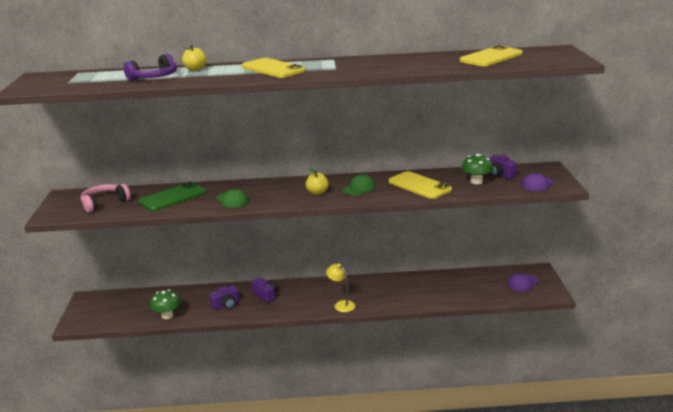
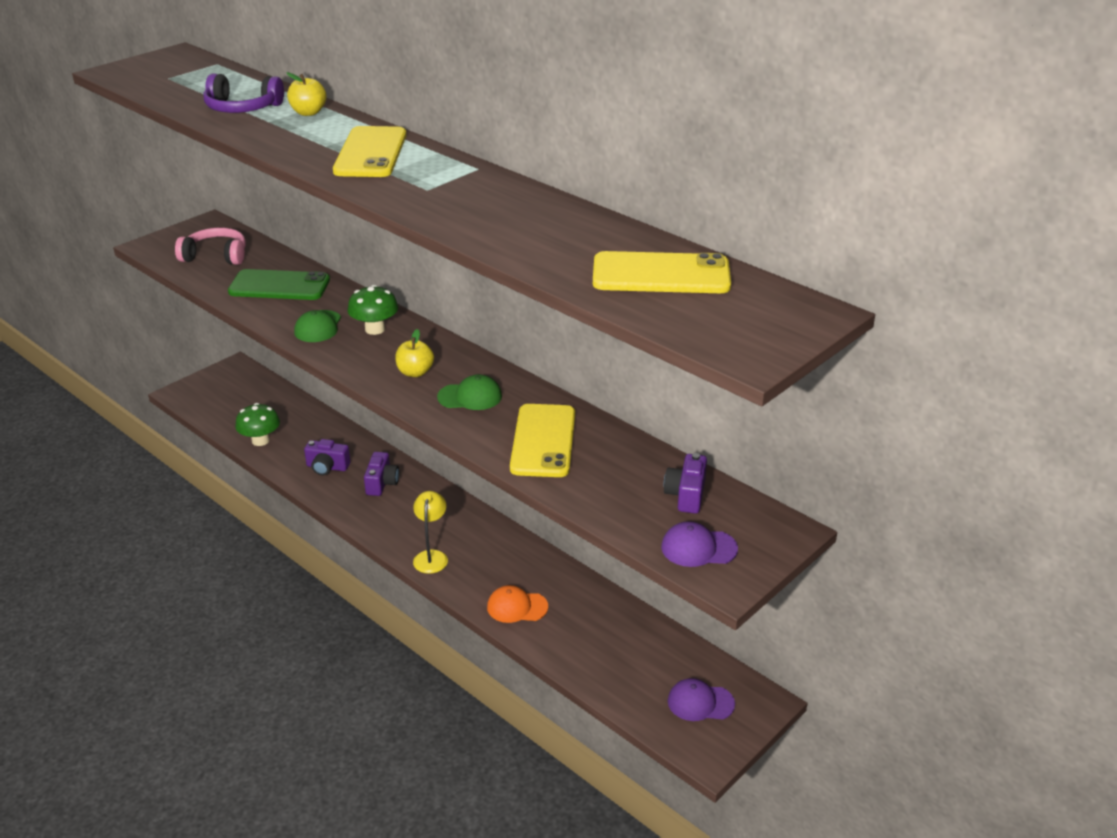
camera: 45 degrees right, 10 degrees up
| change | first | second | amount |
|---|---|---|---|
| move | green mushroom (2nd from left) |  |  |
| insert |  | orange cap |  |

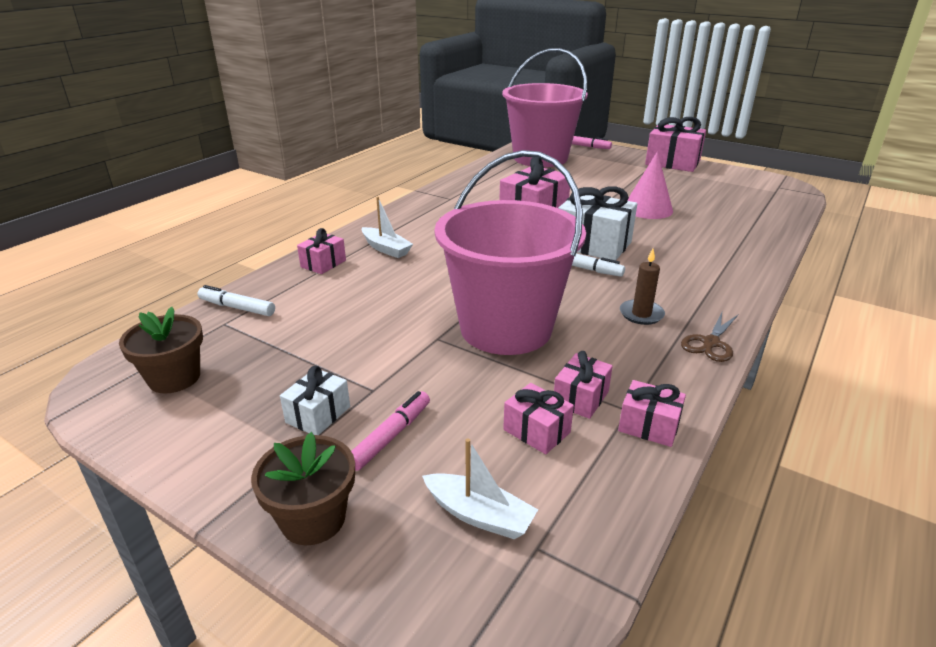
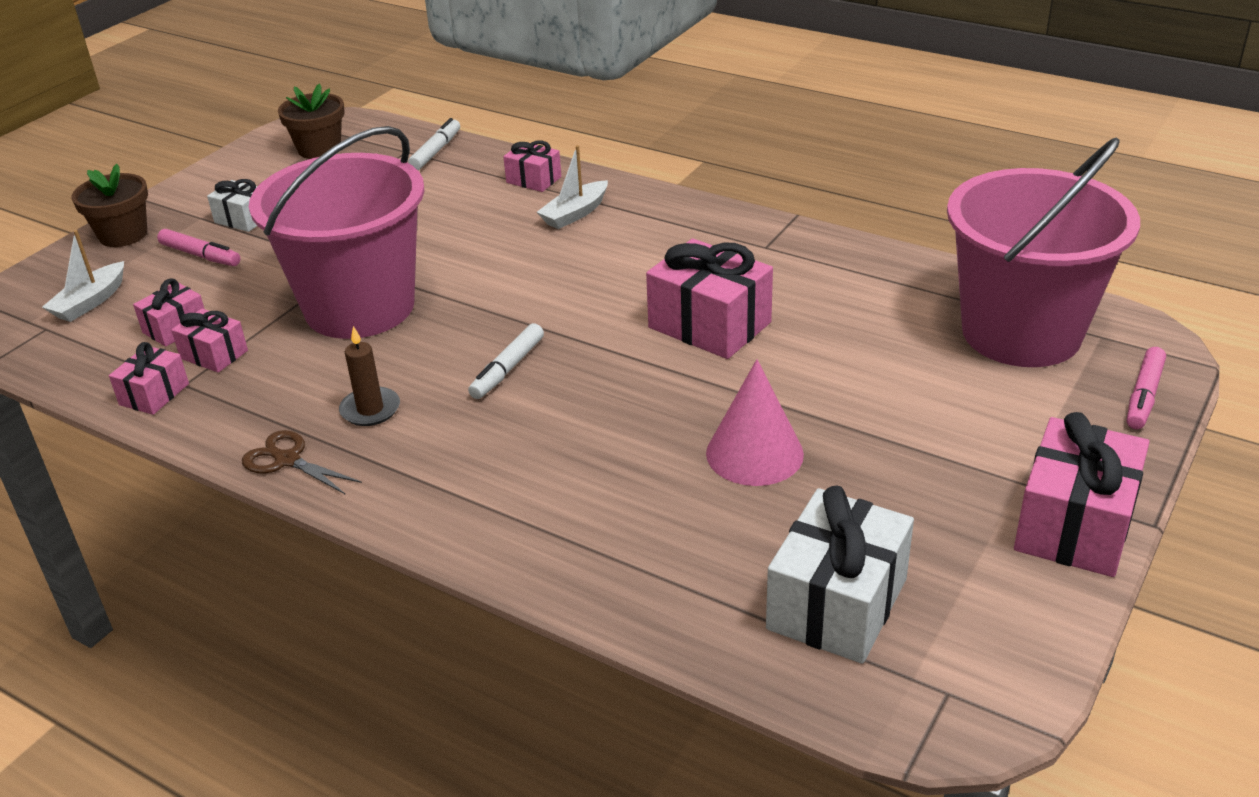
camera: 90 degrees right, 5 degrees up
| change | first | second | amount |
|---|---|---|---|
| move | white gift (2nd from left) |  |  |

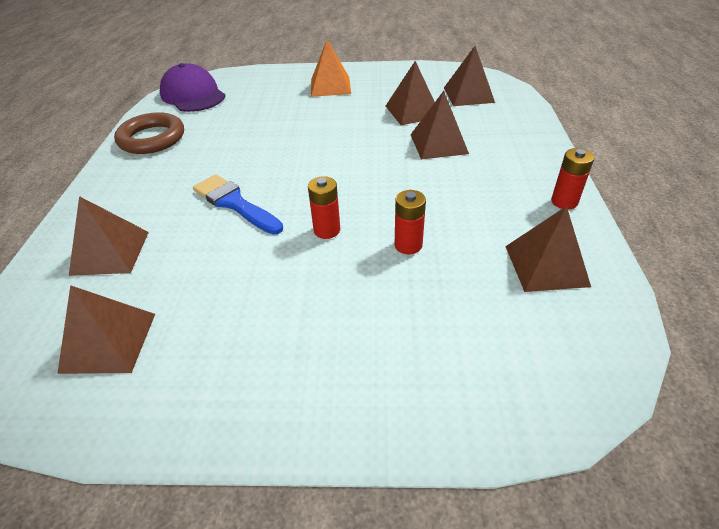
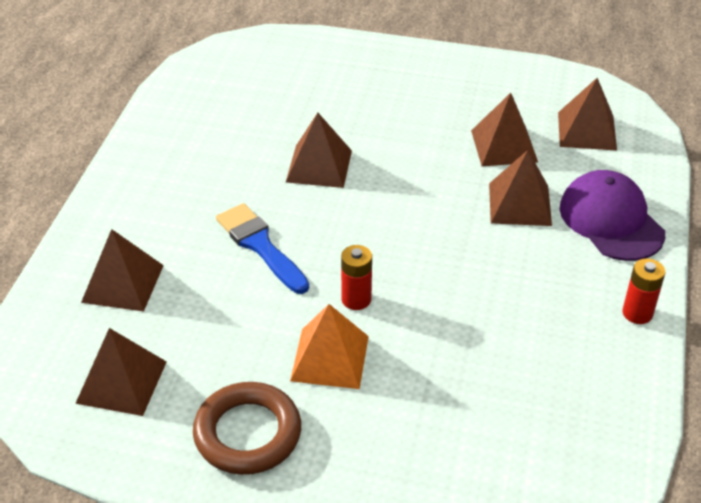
camera: 10 degrees right, 0 degrees up
| change | first | second | amount |
|---|---|---|---|
| move | orange pyramid |  |  |
| move | purple cap |  |  |
| move | brown ring |  |  |
| delete | red battery (2nd from left) |  |  |
| move | brown pyramid (6th from left in the first image) | brown pyramid (3rd from left) |  |

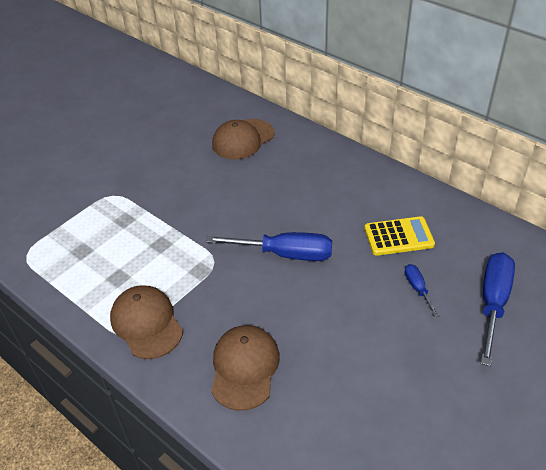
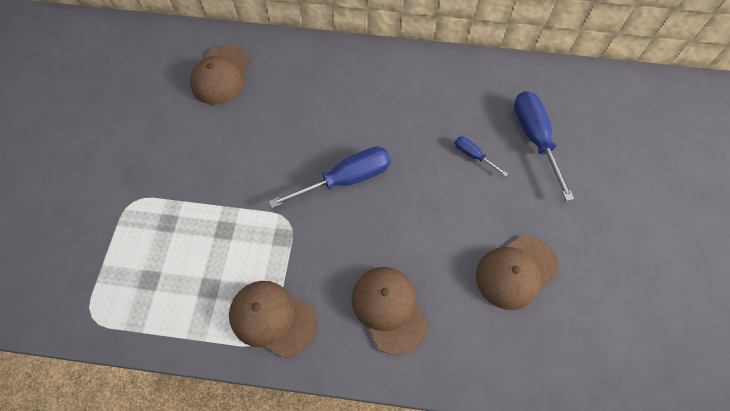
camera: 35 degrees left, 20 degrees up
| change | first | second | amount |
|---|---|---|---|
| delete | yellow calculator |  |  |
| insert |  | brown cap (4th from left) |  |

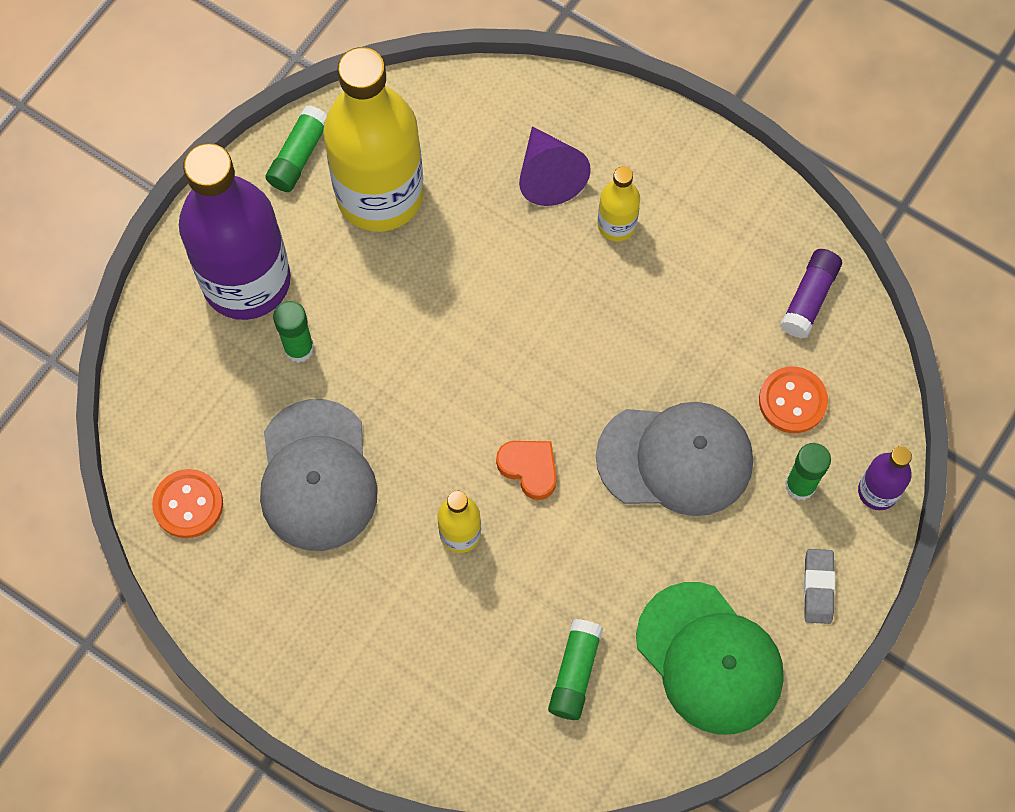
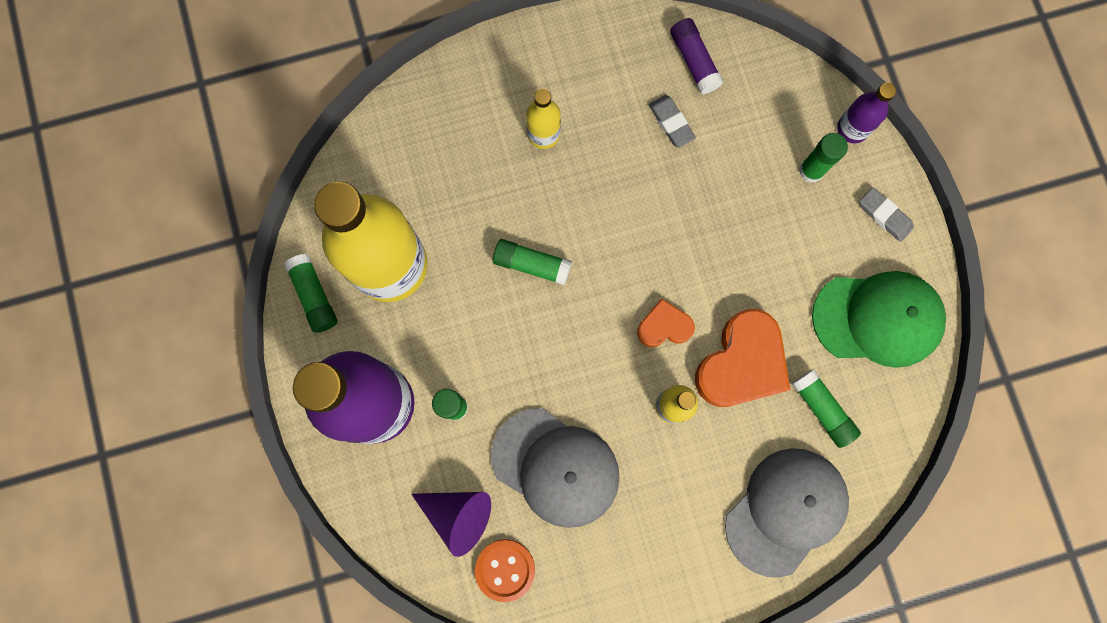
camera: 50 degrees left, 10 degrees up
| change | first | second | amount |
|---|---|---|---|
| move | purple cone |  |  |
| delete | orange button (2nd from left) |  |  |
| move | grey cap (2nd from left) |  |  |
| insert |  | grey eraser (1st from left) |  |
| insert |  | green glue stick (3rd from left) |  |
| insert |  | orange heart (2nd from left) |  |

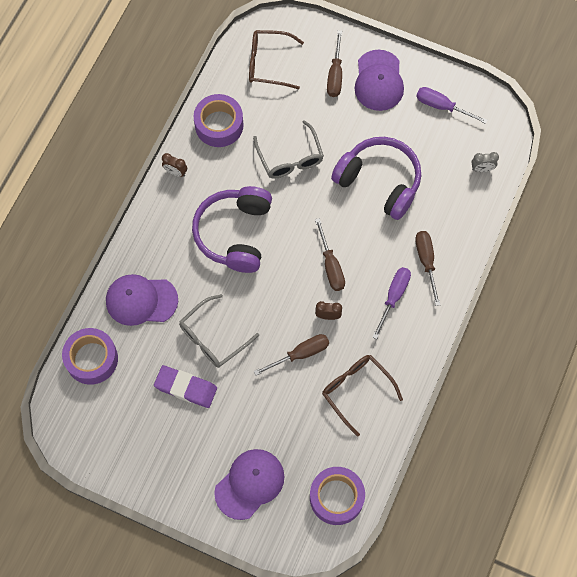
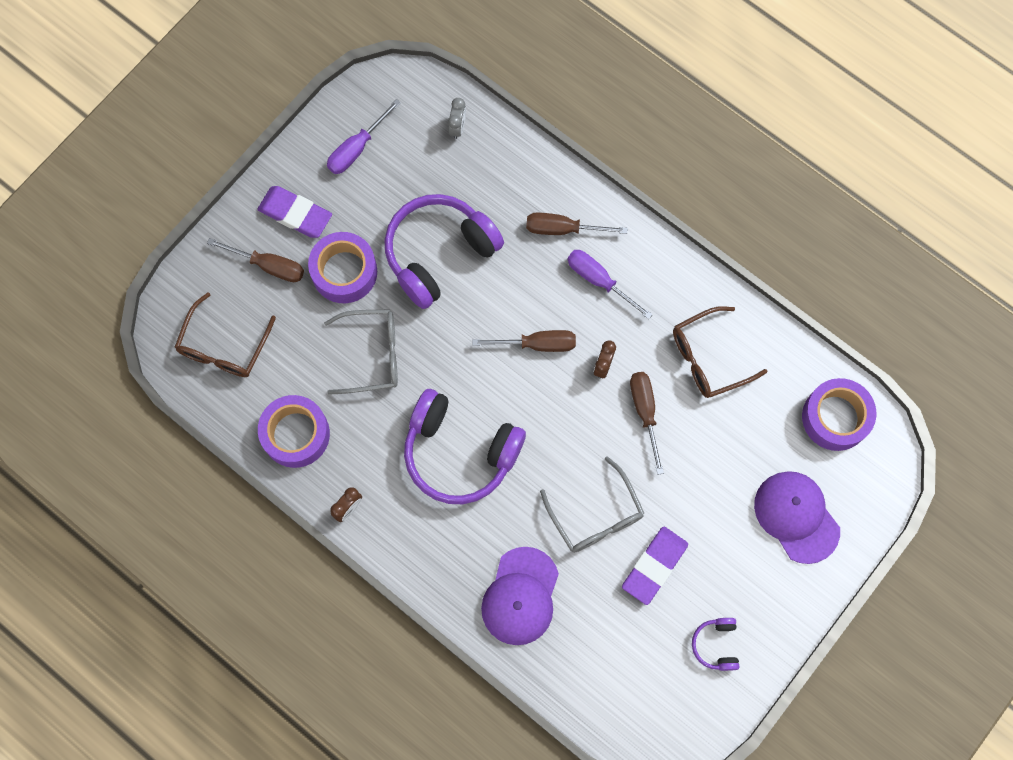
camera: 75 degrees left, 5 degrees up
| change | first | second | amount |
|---|---|---|---|
| replace | purple cap (3rd from left) | purple eraser (1st from left) |  |
| move | purple tape (1st from left in the first image) | purple tape (2nd from left) |  |
| insert |  | purple headphones (3rd from left) |  |

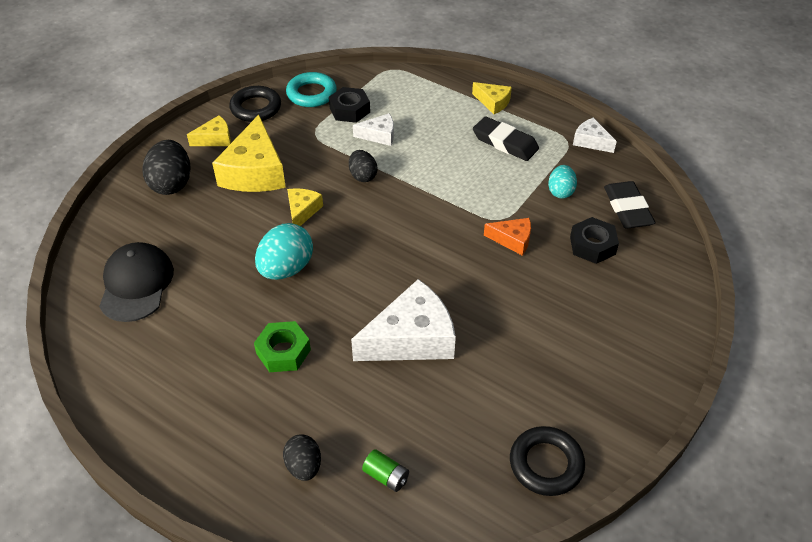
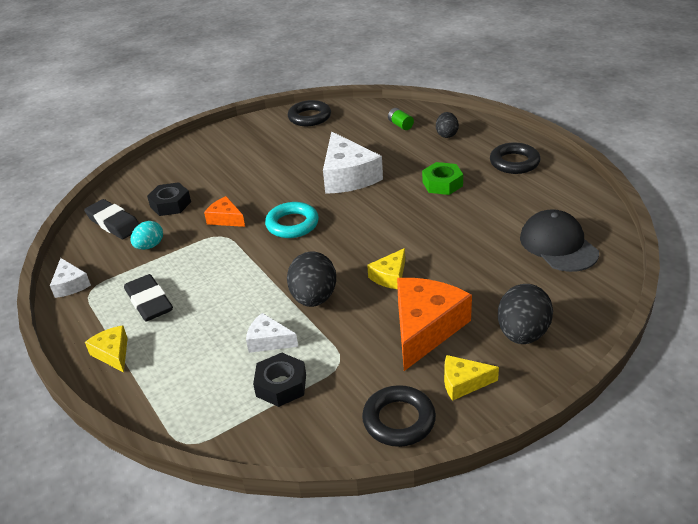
camera: 155 degrees left, 10 degrees down
| change | first | second | amount |
|---|---|---|---|
| move | turquoise ring |  |  |
| recolor | yellow cheese (2nd from left) | orange cheese (2nd from left) |  |
| resize | black egg (3rd from left in the first image) | black egg (1st from left) | x1.64 |
| rotate | black eraser (2nd from left in the first image) | black eraser (1st from left) | 60 degrees counterclockwise |
| delete | turquoise egg (1st from left) |  |  |
| rotate | black cap |  | 135 degrees clockwise |
| rotate | white cheese (2nd from left in the first image) | white cheese (3rd from left) | 105 degrees counterclockwise |
| insert |  | black ring (3rd from left) |  |

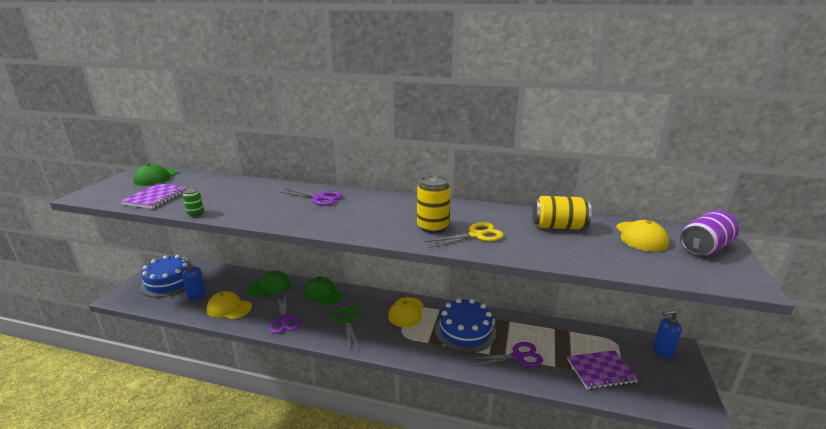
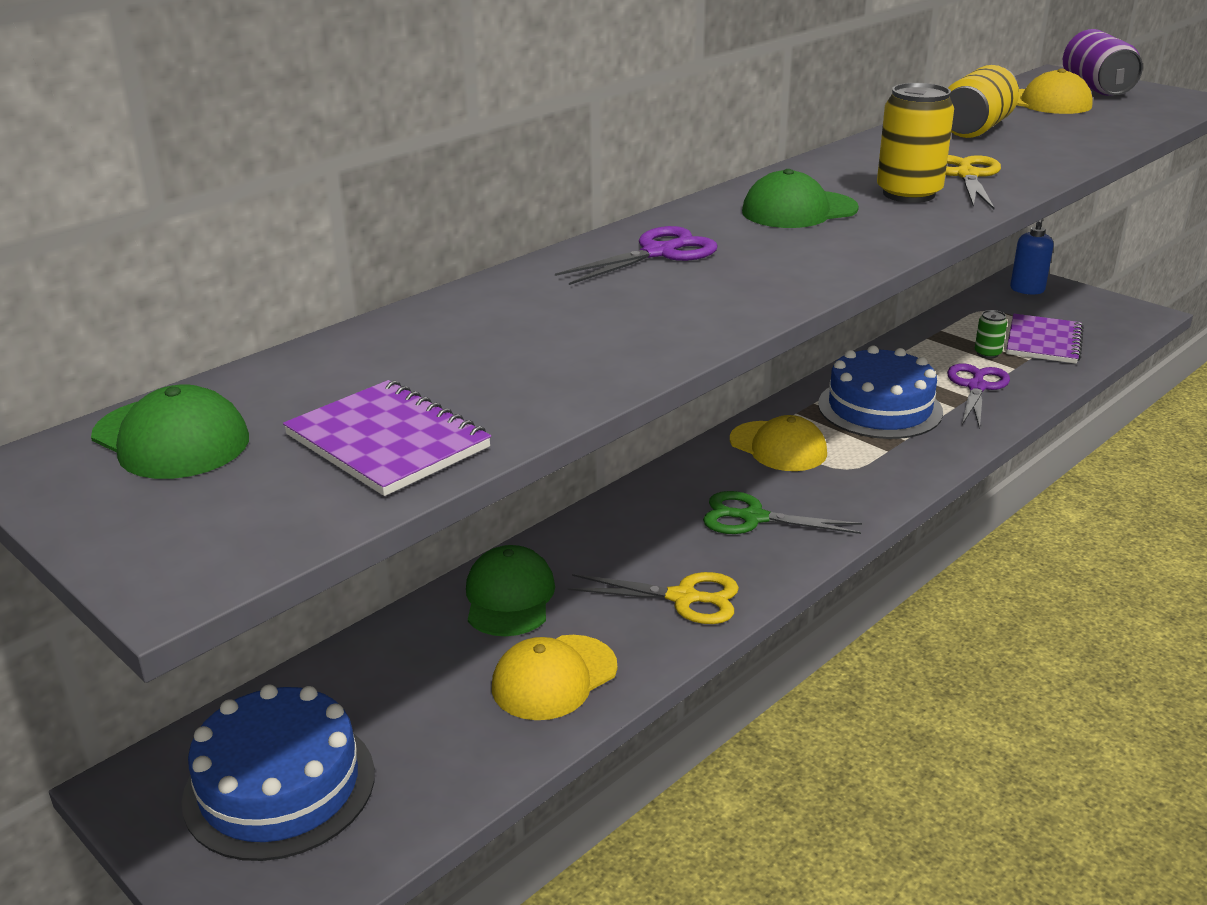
camera: 60 degrees left, 5 degrees up
| change | first | second | amount |
|---|---|---|---|
| move | green can |  |  |
| delete | blue soap dispenser (1st from left) |  |  |
| move | green cap (3rd from left) |  |  |
| recolor | purple scissors (1st from left) | yellow scissors (1st from left) |  |

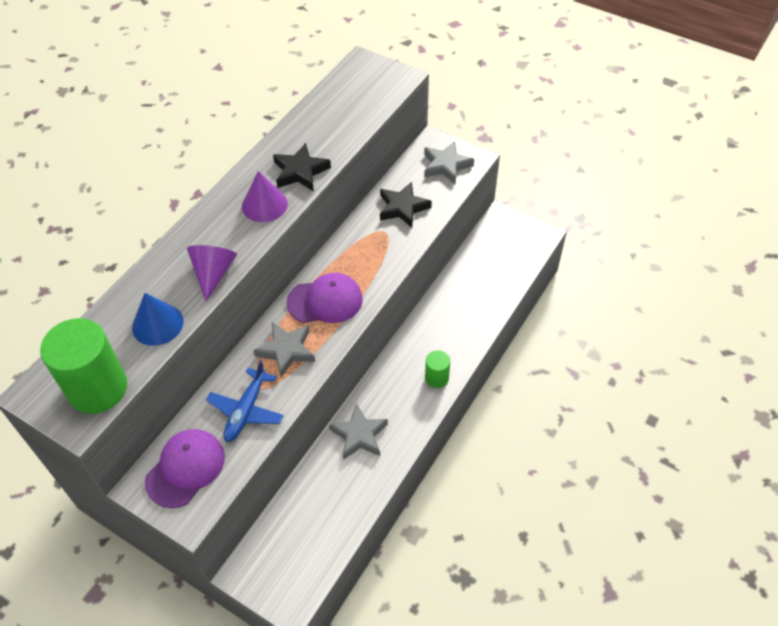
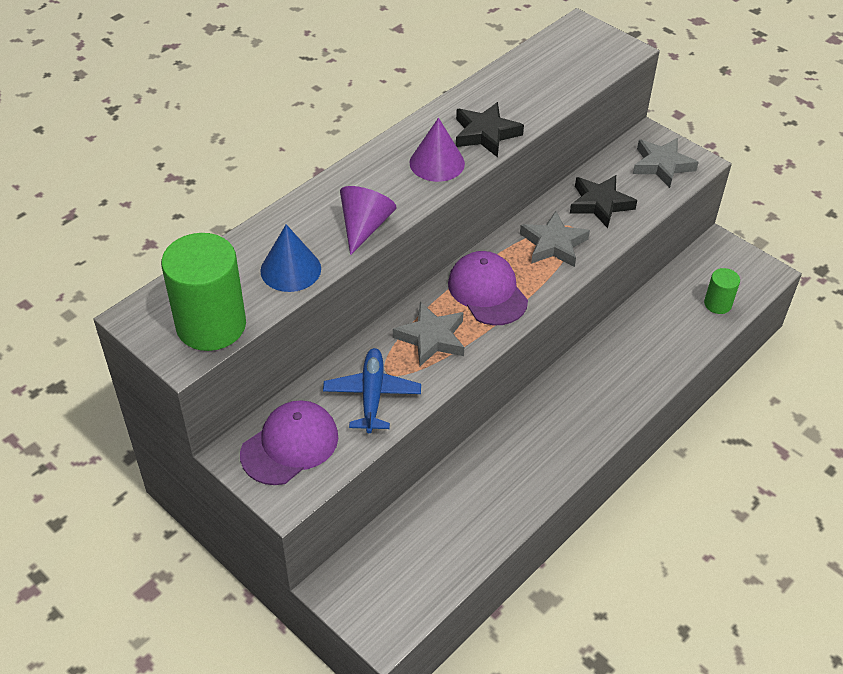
camera: 10 degrees right, 5 degrees down
| change | first | second | amount |
|---|---|---|---|
| rotate | purple cap (2nd from left) |  | 120 degrees counterclockwise |
| move | green cylinder (2nd from left) |  |  |
| rotate | blue plane |  | 150 degrees clockwise |
| move | grey star (2nd from left) |  |  |

